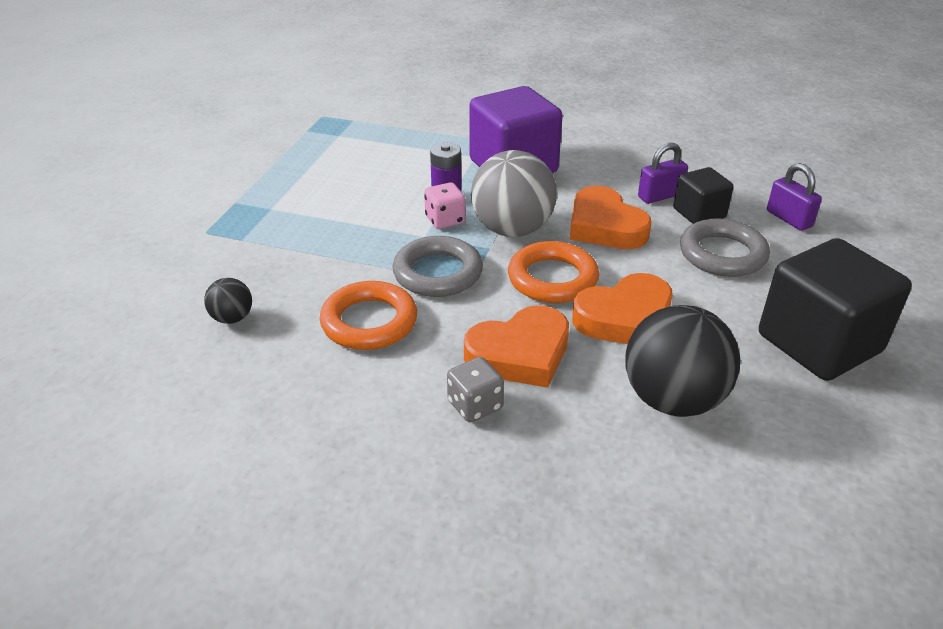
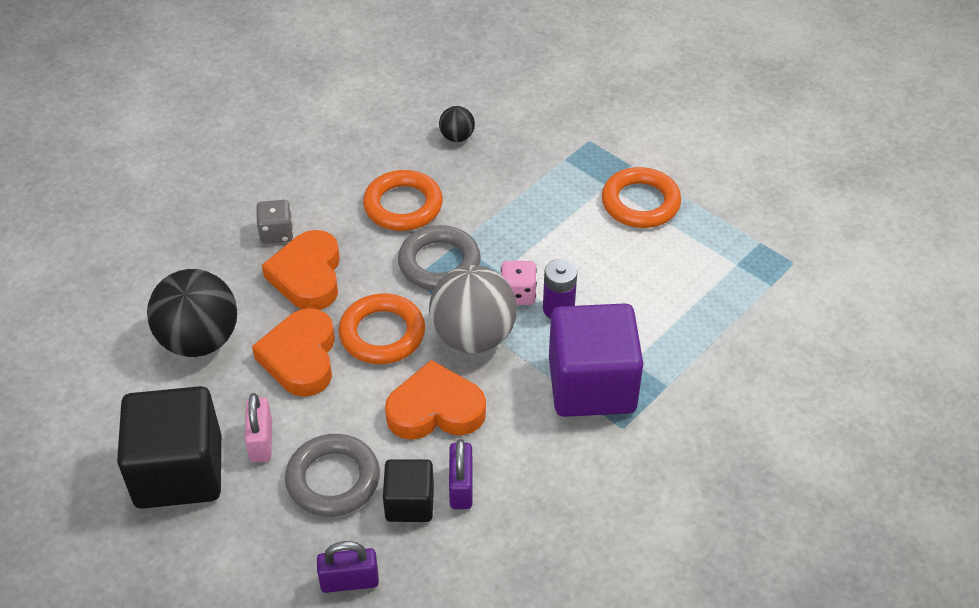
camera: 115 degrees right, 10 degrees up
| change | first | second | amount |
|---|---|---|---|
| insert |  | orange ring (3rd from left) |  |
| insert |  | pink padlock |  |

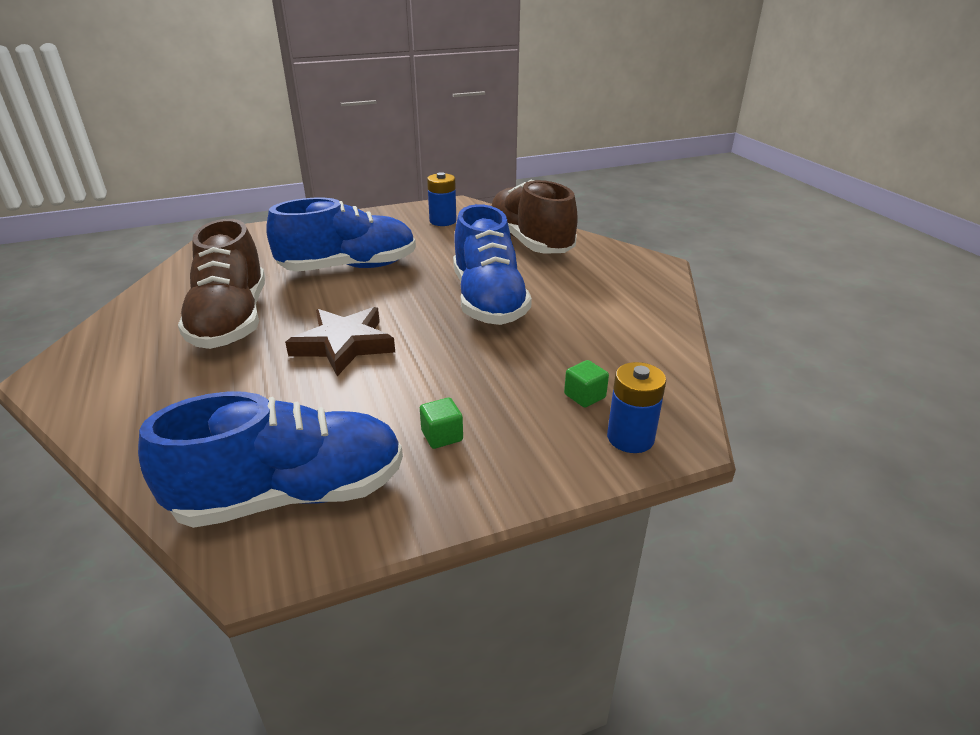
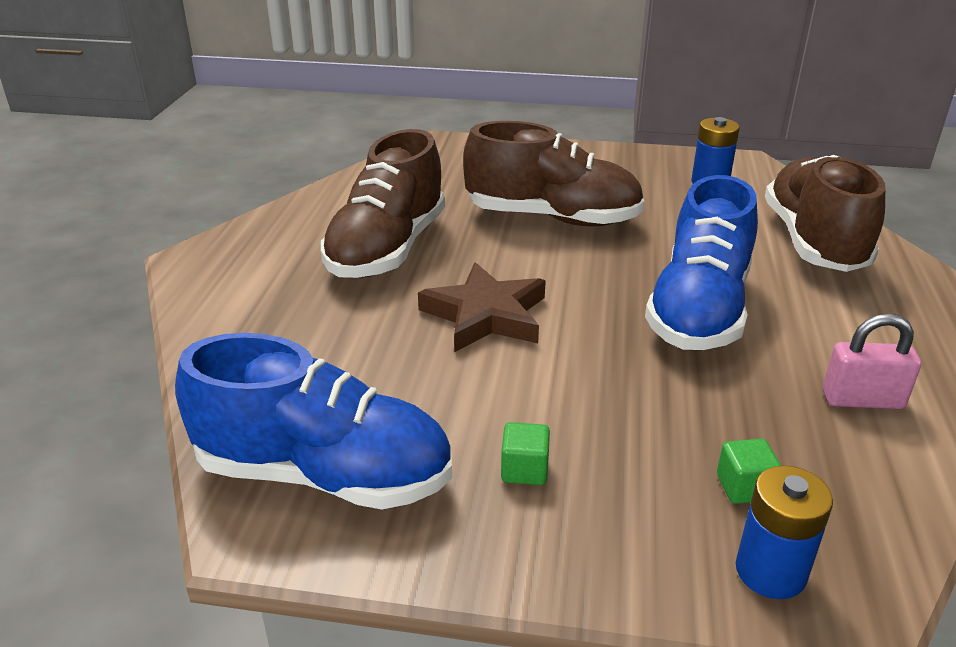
camera: 30 degrees right, 0 degrees up
| change | first | second | amount |
|---|---|---|---|
| recolor | blue shoe (2nd from left) | brown shoe (2nd from left) |  |
| insert |  | pink padlock |  |

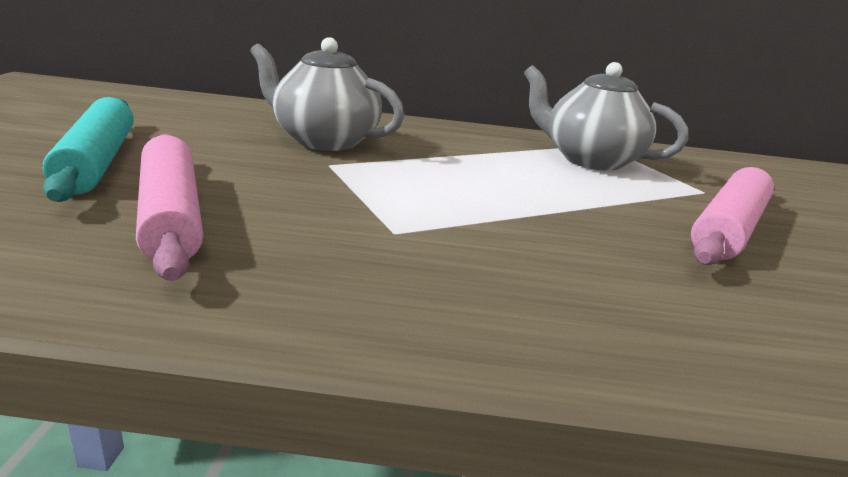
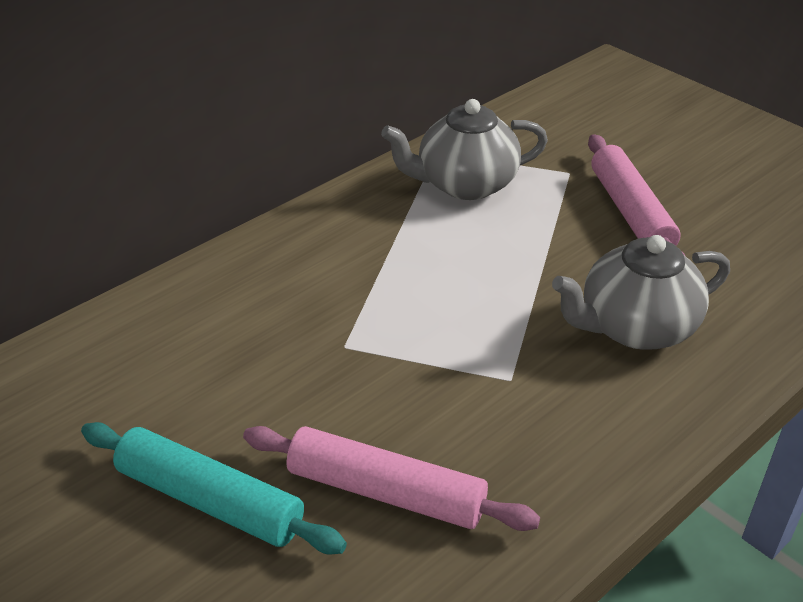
camera: 45 degrees left, 15 degrees up
| change | first | second | amount |
|---|---|---|---|
| move | grey teapot (1st from left in the first image) | grey teapot (2nd from left) |  |

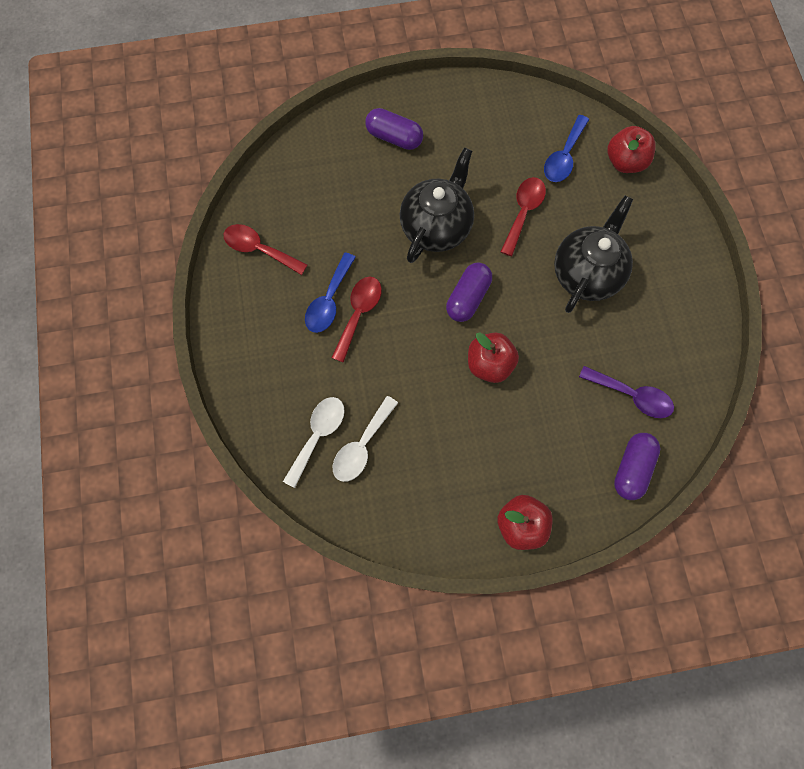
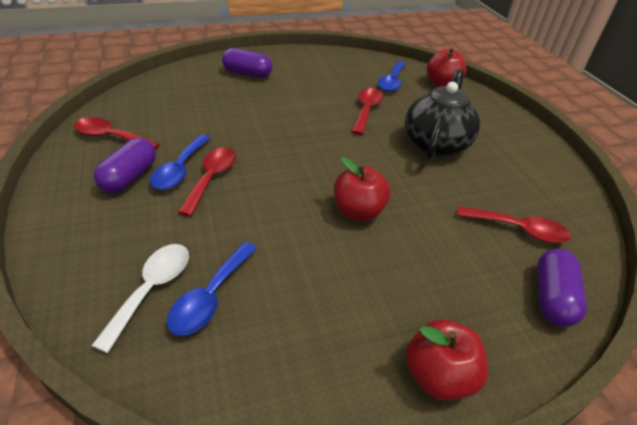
camera: 10 degrees left, 30 degrees down
| change | first | second | amount |
|---|---|---|---|
| delete | black teapot (1st from left) |  |  |
| move | purple capsule (2nd from left in the first image) | purple capsule (1st from left) |  |
| recolor | purple spoon | red spoon (4th from left) |  |
| recolor | white spoon (2nd from left) | blue spoon (2nd from left) |  |

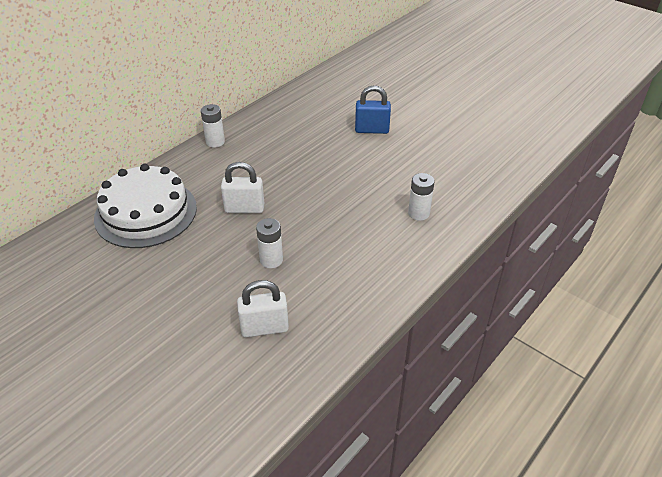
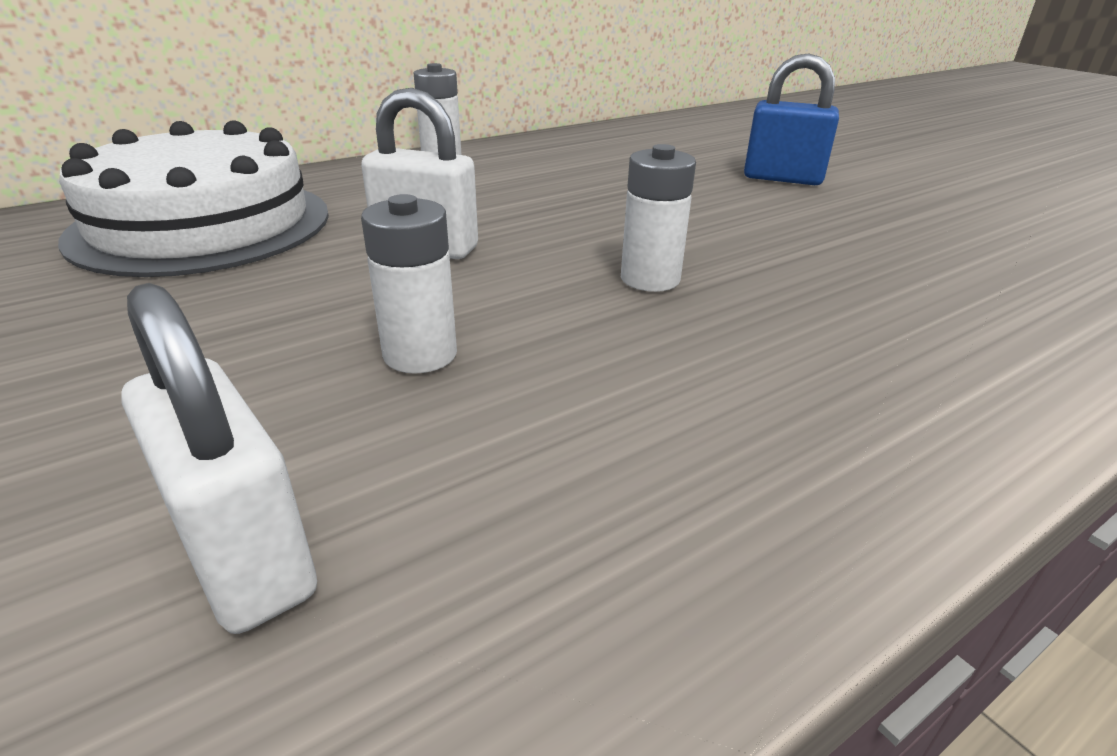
camera: 15 degrees right, 10 degrees down
| change | first | second | amount |
|---|---|---|---|
| move | white battery (3rd from left) |  |  |
| rotate | white padlock (2nd from left in the first image) | white padlock (1st from left) | 45 degrees clockwise |

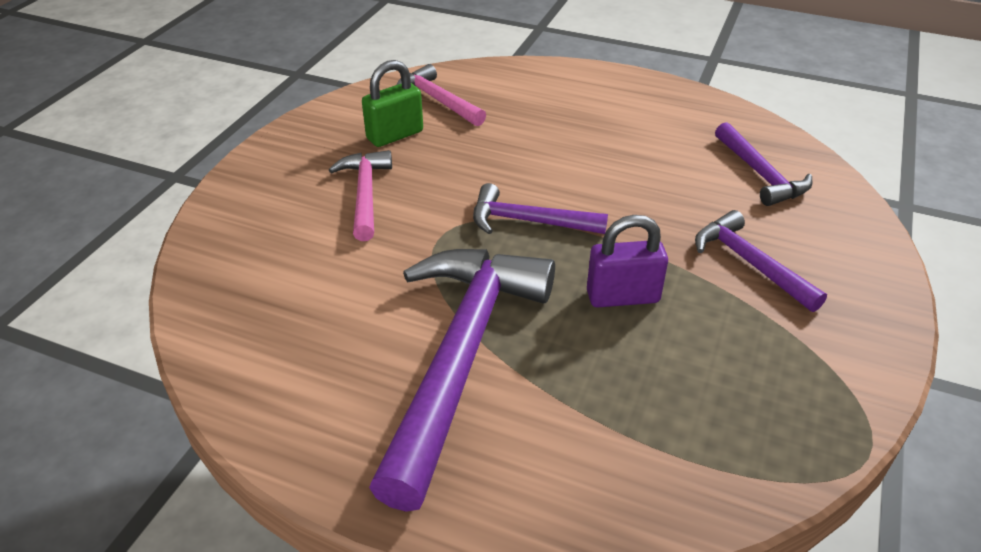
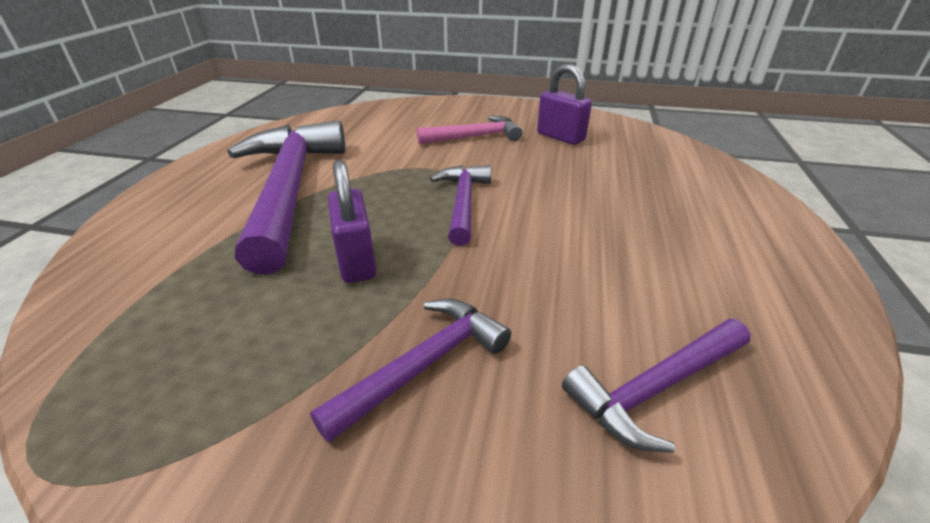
camera: 80 degrees right, 5 degrees down
| change | first | second | amount |
|---|---|---|---|
| recolor | green padlock | purple padlock (2nd from left) |  |
| delete | pink hammer (2nd from left) |  |  |
| rotate | purple hammer (1st from left) |  | 105 degrees counterclockwise |

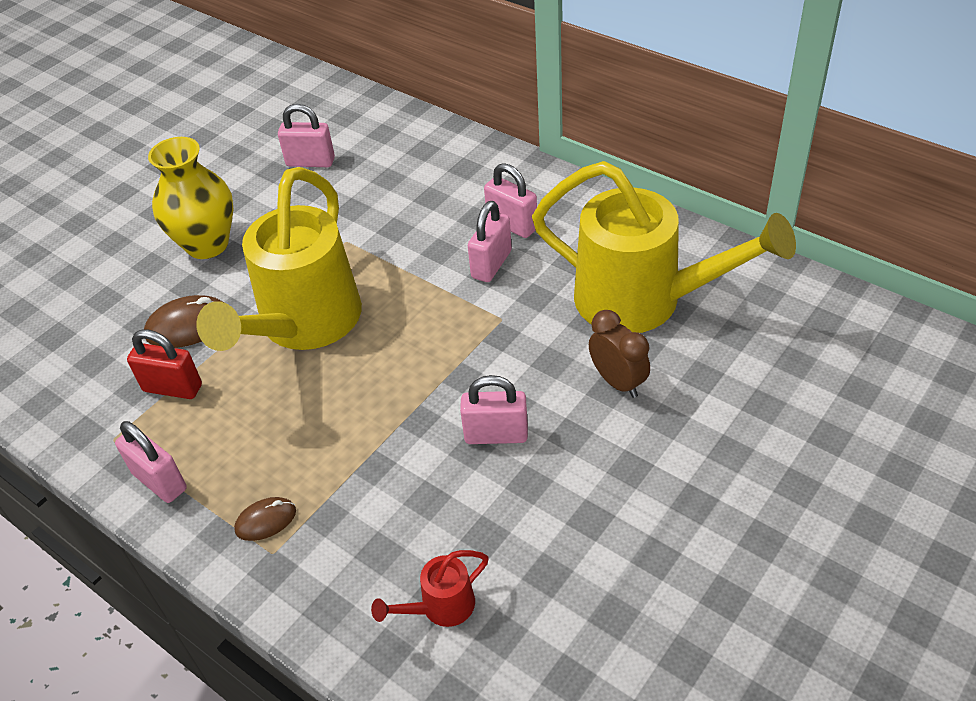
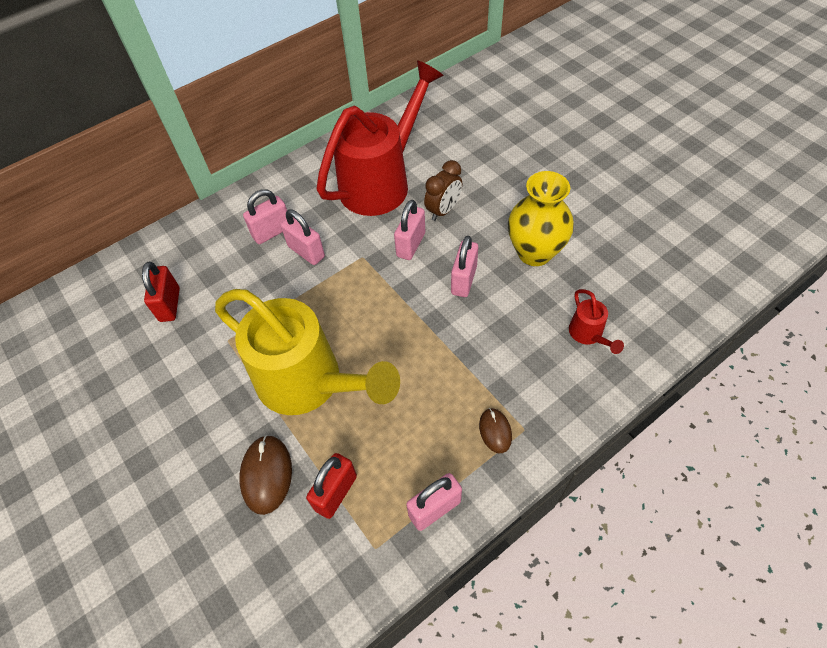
camera: 75 degrees left, 10 degrees up
| change | first | second | amount |
|---|---|---|---|
| move | pink padlock (2nd from left in the first image) | pink padlock (3rd from left) |  |
| move | yellow vase |  |  |
| recolor | yellow watering can (2nd from left) | red watering can (1st from left) |  |
| rotate | brown clock |  | 150 degrees clockwise |
| insert |  | red padlock (1st from left) |  |

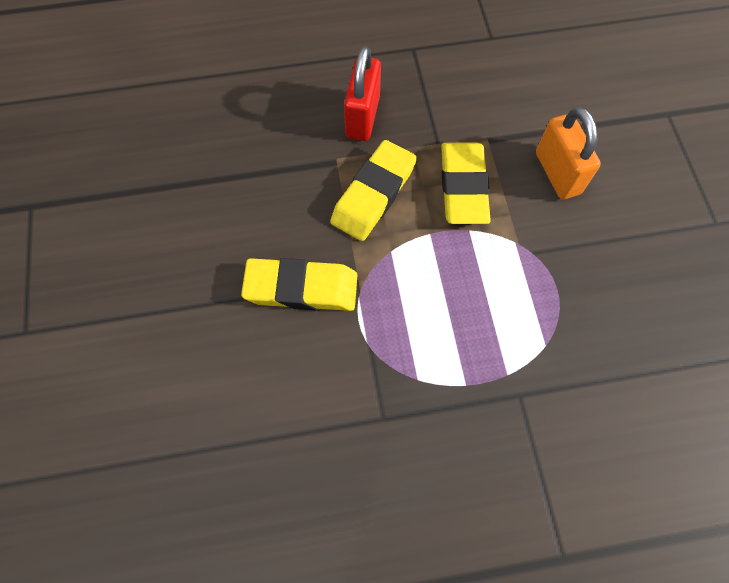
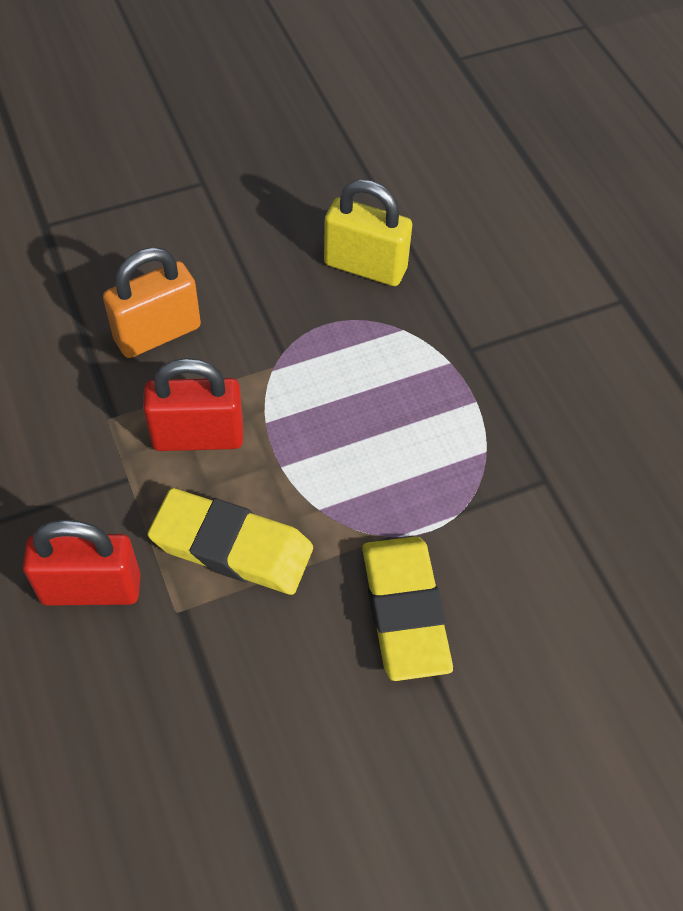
camera: 105 degrees left, 10 degrees down
| change | first | second | amount |
|---|---|---|---|
| replace | yellow eraser (3rd from left) | red padlock (2nd from left) |  |
| insert |  | yellow padlock |  |

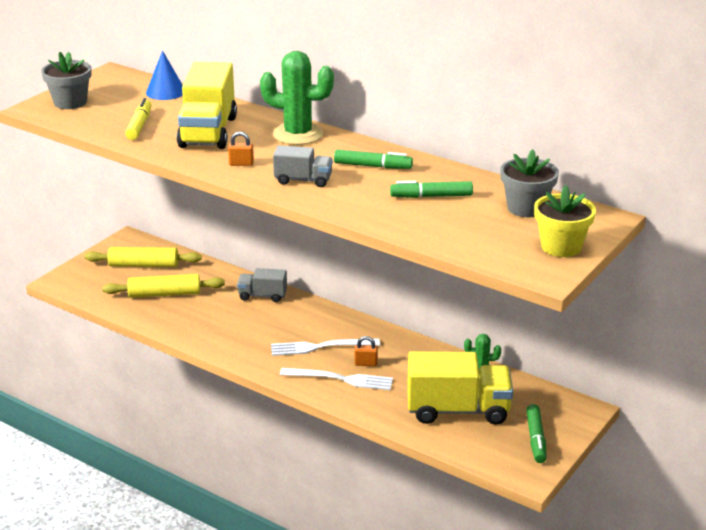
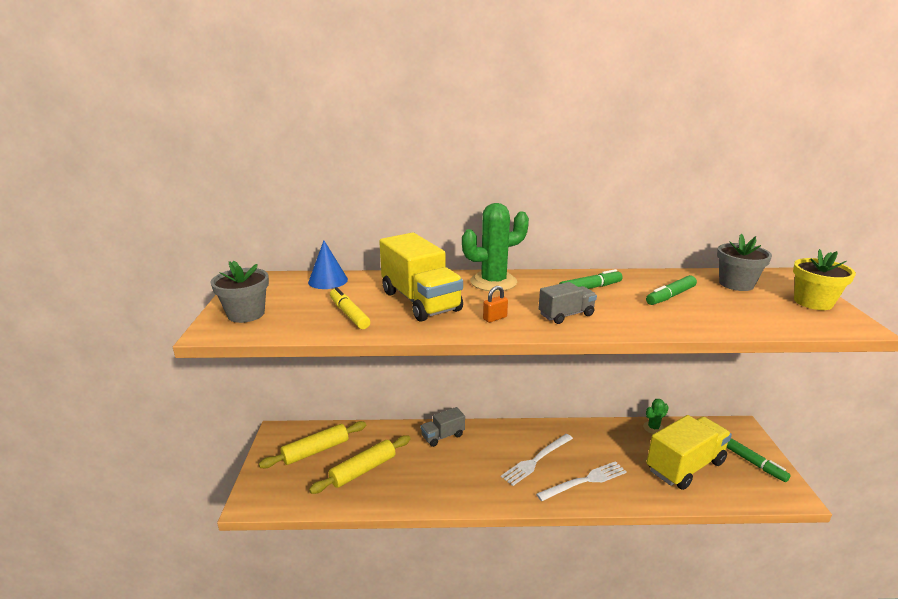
camera: 35 degrees left, 5 degrees down
| change | first | second | amount |
|---|---|---|---|
| delete | orange padlock (2nd from left) |  |  |

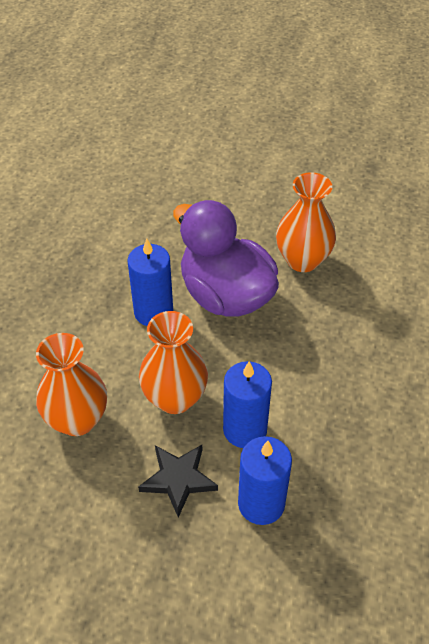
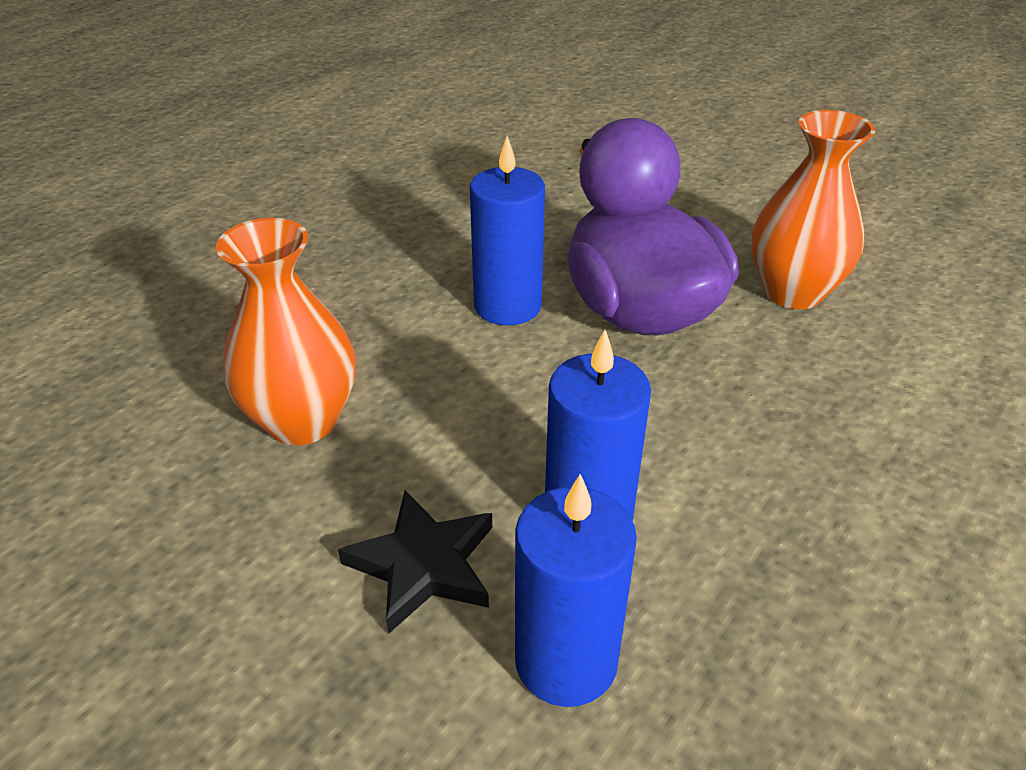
camera: 20 degrees right, 10 degrees down
| change | first | second | amount |
|---|---|---|---|
| delete | orange vase (2nd from left) |  |  |

